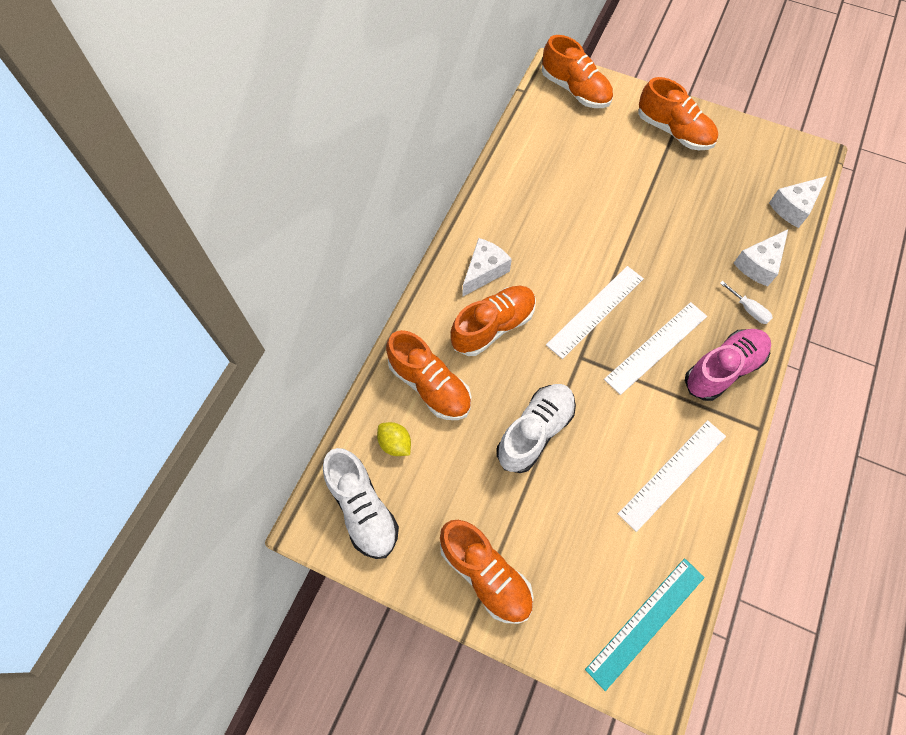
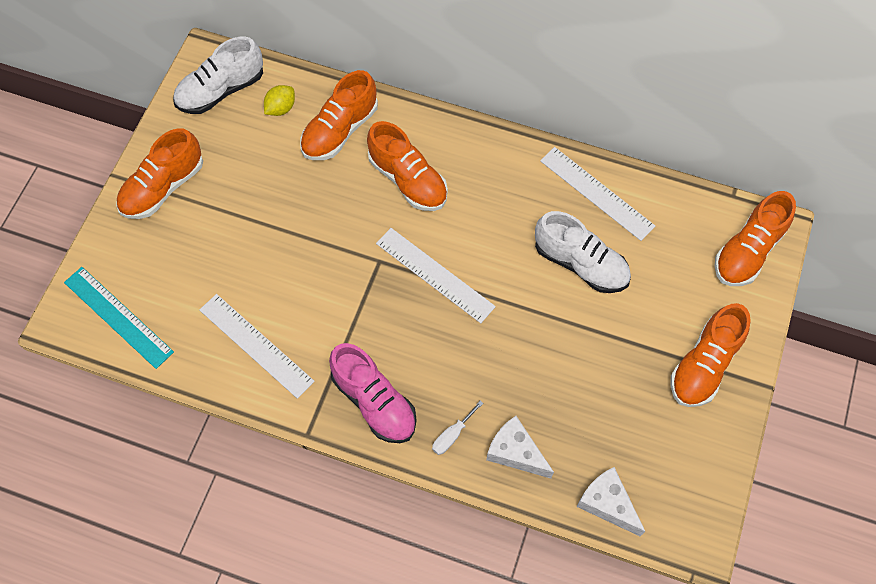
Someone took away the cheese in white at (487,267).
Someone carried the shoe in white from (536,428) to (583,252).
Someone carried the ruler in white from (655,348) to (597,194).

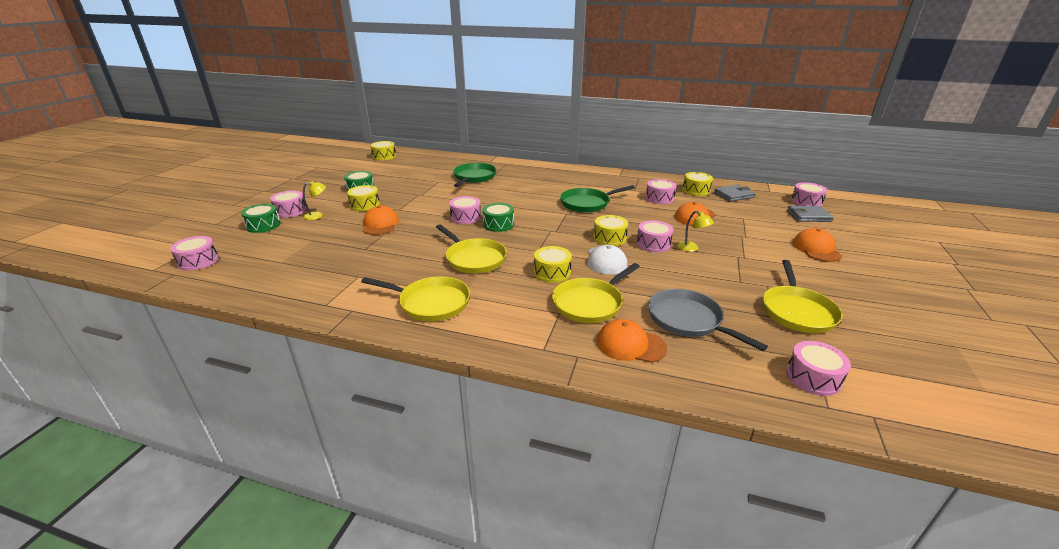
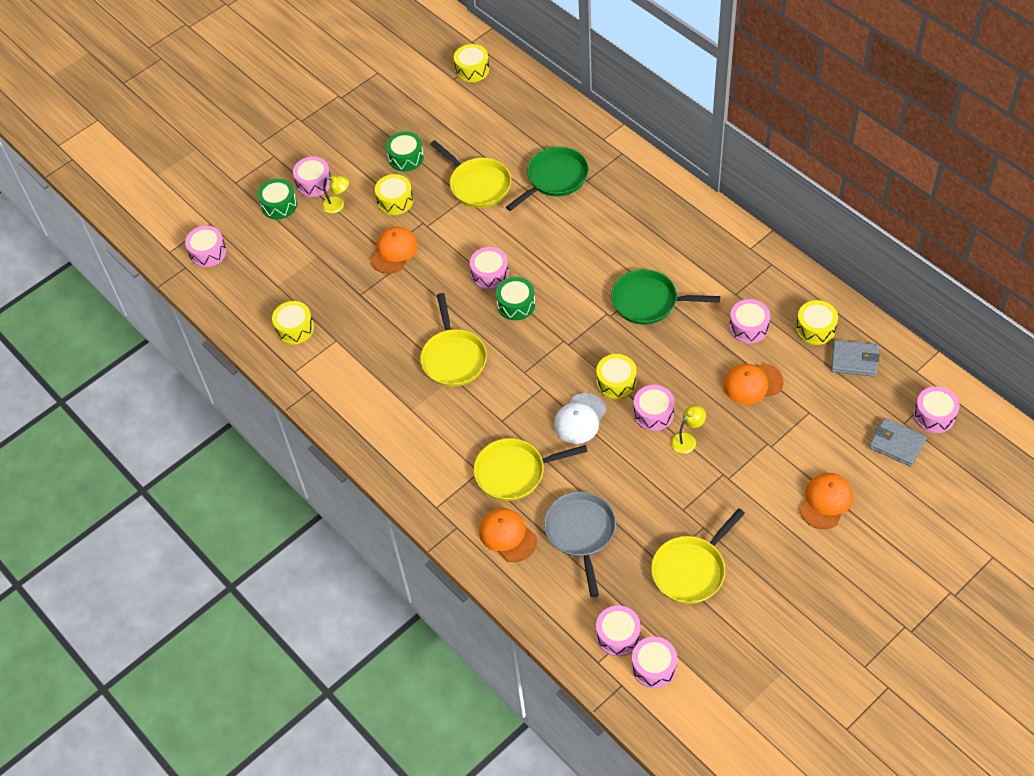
Someone put down the drum in pink at (654,662).
Someone carried the pan in yellow from (415,298) to (470,174).
Someone carried the drum in yellow from (553,264) to (293,323).
Someone rotated the lamp in yellow at (695,231) by 120 degrees counterclockwise.

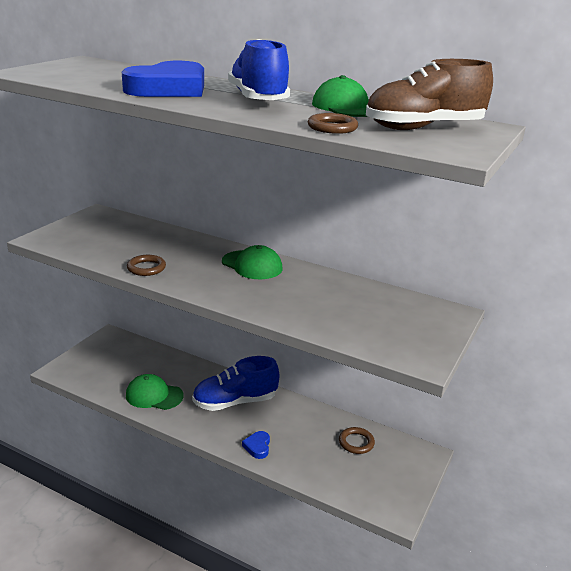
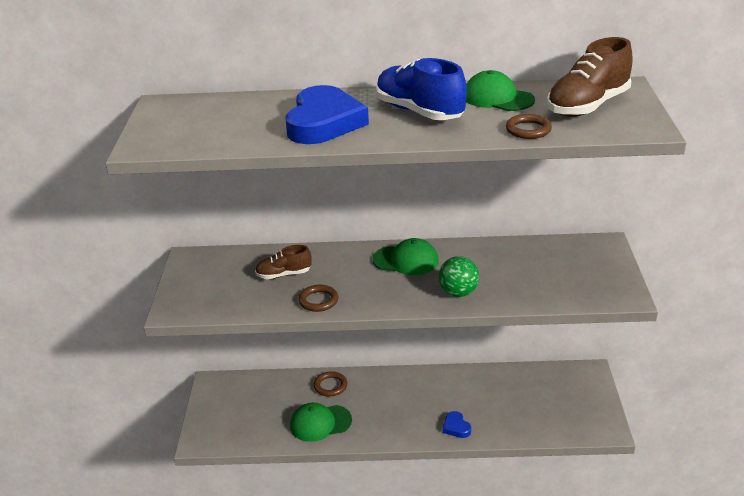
Someone took away the shoe in blue at (235,383).
Someone put down the shoe in brown at (283,262).
Someone put down the ball in green at (459,276).
Someone carried the ring in brown from (357,440) to (330,384).

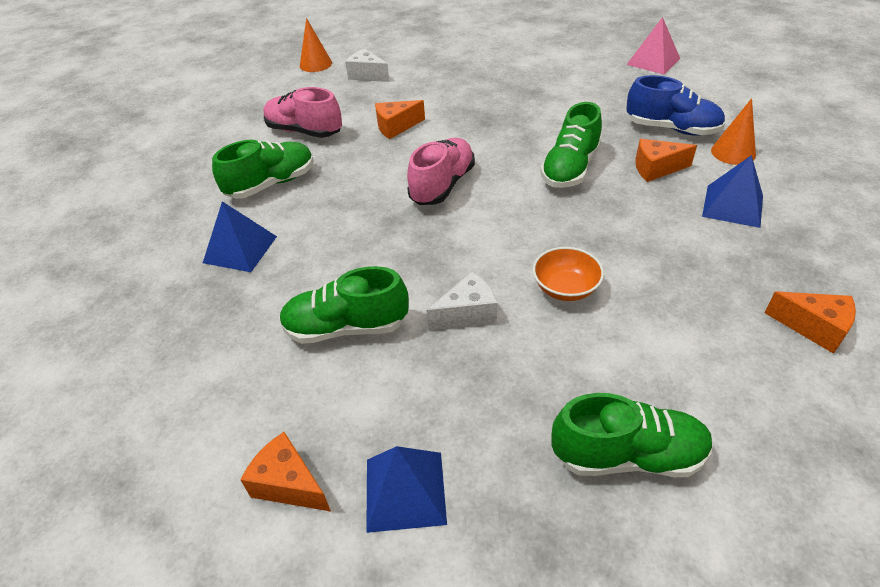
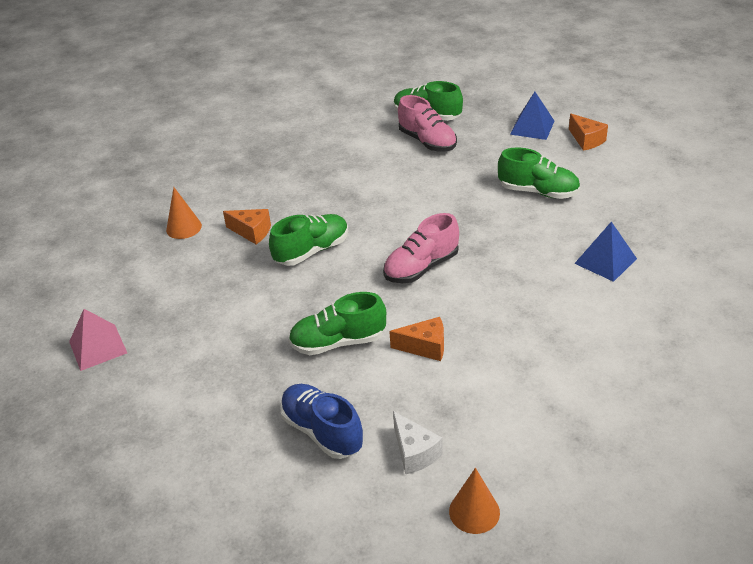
Someone took away the cheese in white at (462,301).
Someone took away the bowl in orange at (568,274).
Someone took away the pyramid in blue at (732,191).
Someone took away the cheese in orange at (810,322).
Someone carried the shoe in green from (263,169) to (337,323).
Someone carried the shoe in pink from (303,112) to (427,123).
Someone carried the shoe in blue from (675,105) to (321,421).

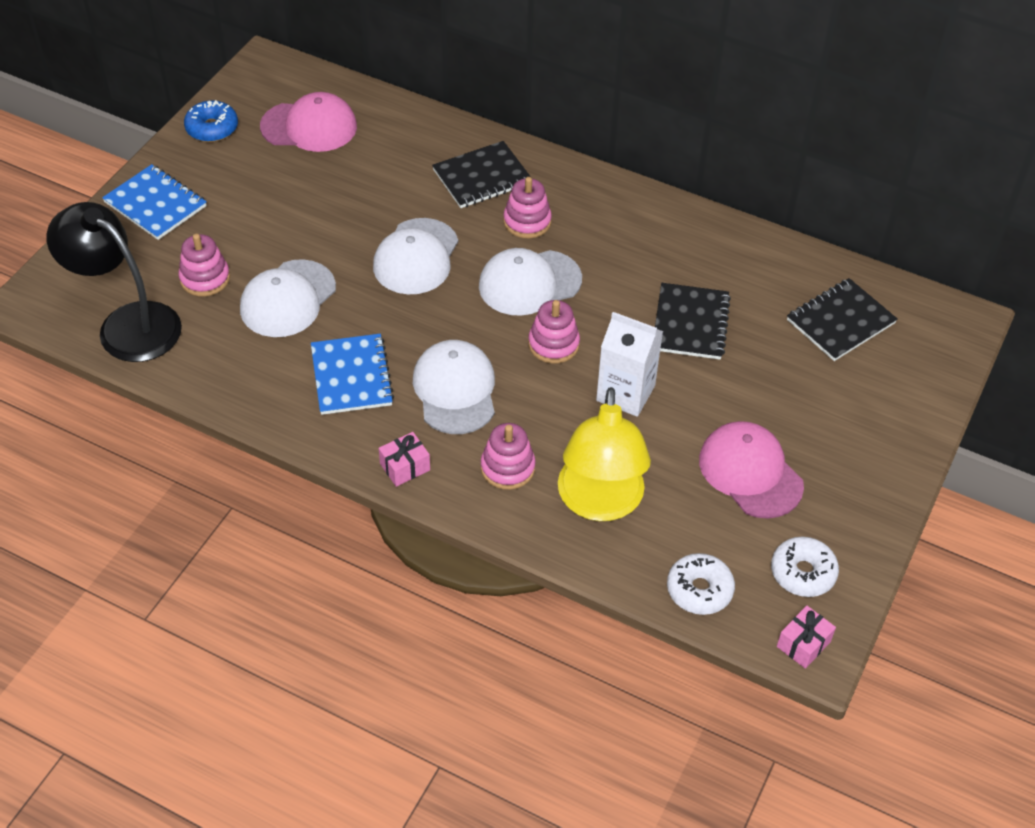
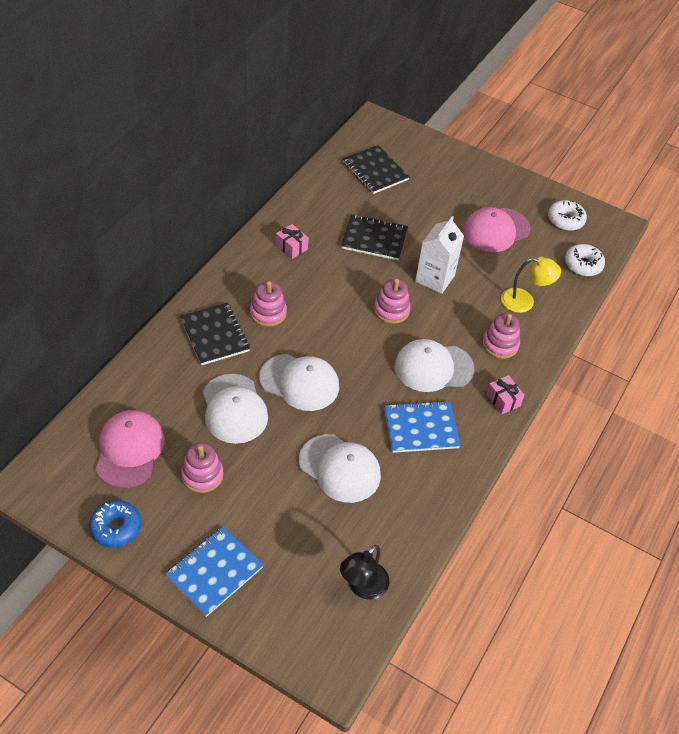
Someone carried the stacking toy in pink from (204,265) to (202,468).
Someone carried the cap in white from (530,282) to (235,409).
Someone carried the gift in pink from (806,637) to (292,241).
Someone scaled the lamp in black at (114,282) by 0.59.
Someone scaled the lamp in yellow at (604,454) by 0.59.

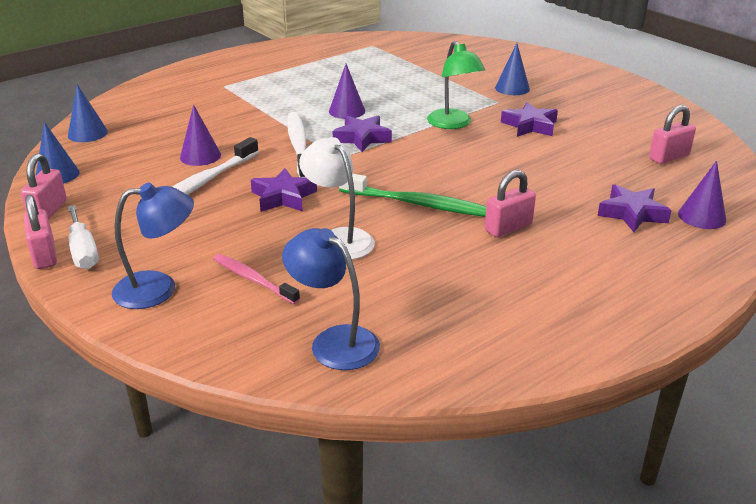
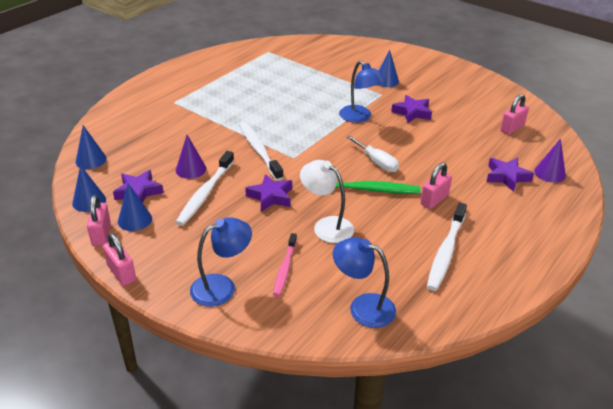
Someone took away the cone in purple at (347,91).
Someone put down the cone in blue at (135,207).
Someone put down the toothbrush in white at (447,246).
Someone carried the screwdriver in white from (83,237) to (373,154).
Someone carried the star in purple from (362,134) to (138,186).
Someone repainted the lamp in green at (456,85), which became the lamp in blue at (362,92).
Someone rotated the toothbrush in pink at (256,279) by 105 degrees counterclockwise.

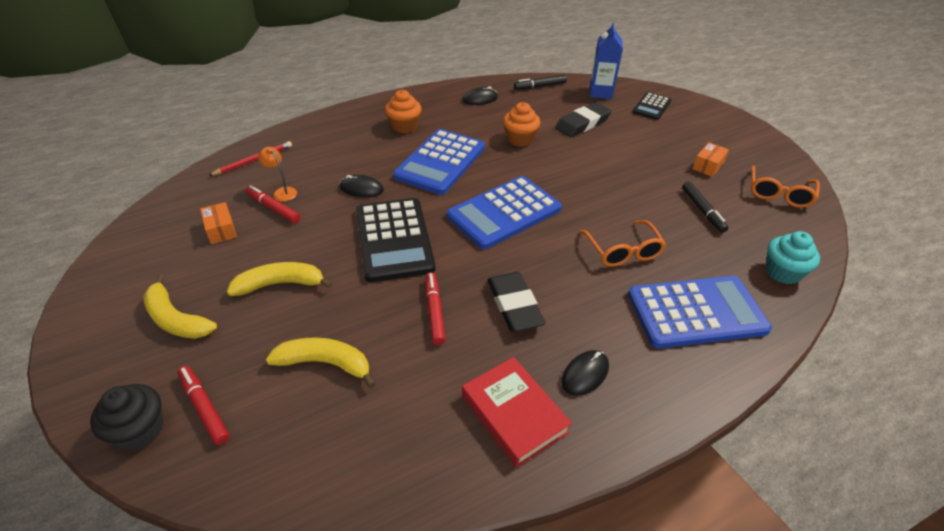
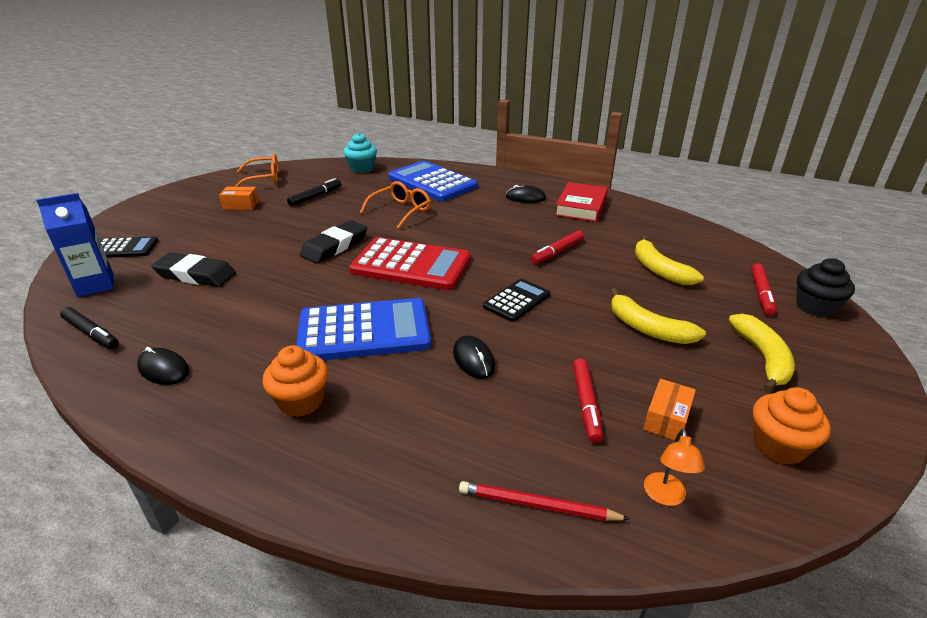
Someone carried the lamp in orange from (277,174) to (674,467).
Someone carried the eraser in black from (517,302) to (333,241).
Someone carried the cupcake in orange from (521,124) to (792,426).
Someone repainted the calculator in blue at (504,212), which became the calculator in red at (410,263).
Someone scaled the calculator in black at (395,240) by 0.54.

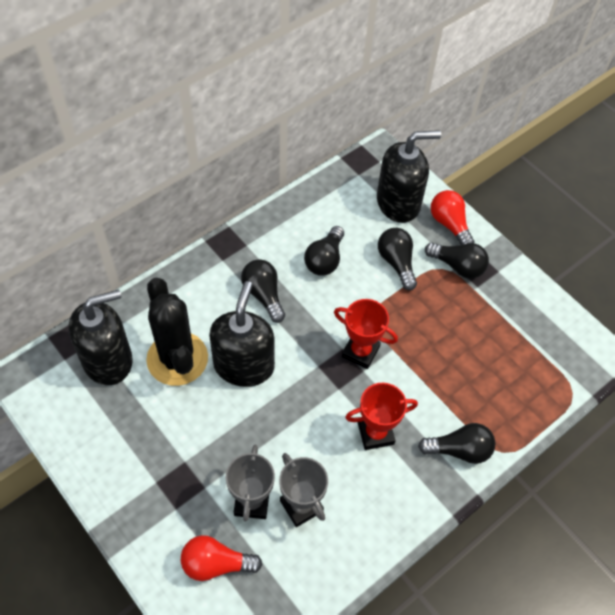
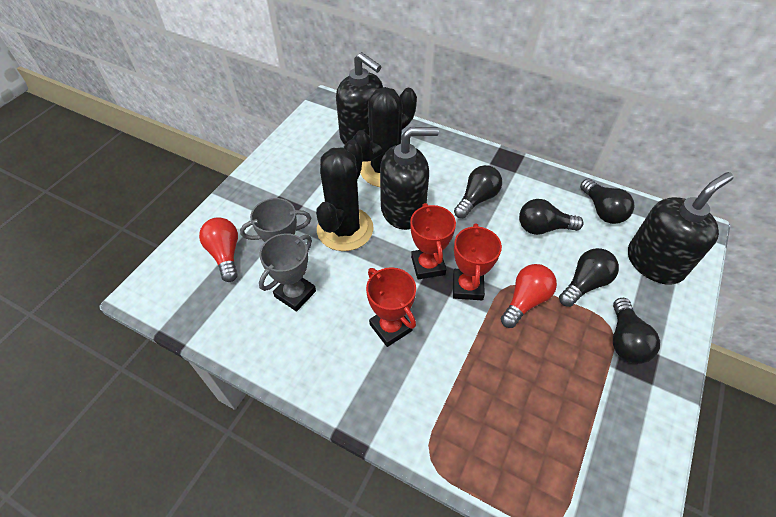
Someone put down the cactus in black at (345,195).
Someone put down the trophy in red at (433,241).
Someone carried the light bulb in black from (456,443) to (607,201).
Someone carried the light bulb in red from (453,217) to (529,296).
Someone rotated the soap dispenser in black at (409,176) by 90 degrees counterclockwise.

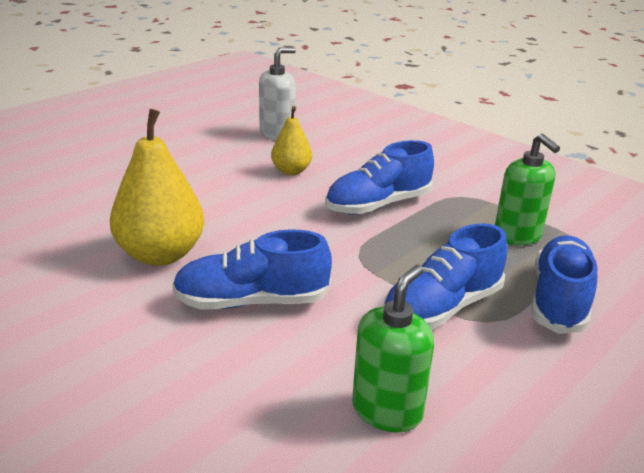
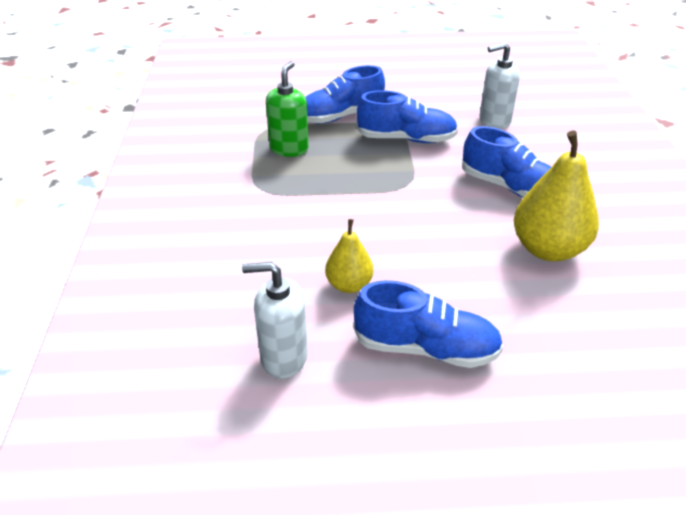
Someone carried the shoe in blue from (379,177) to (428,324).
Someone repainted the soap dispenser in green at (393,348), which became the soap dispenser in white at (499,85).

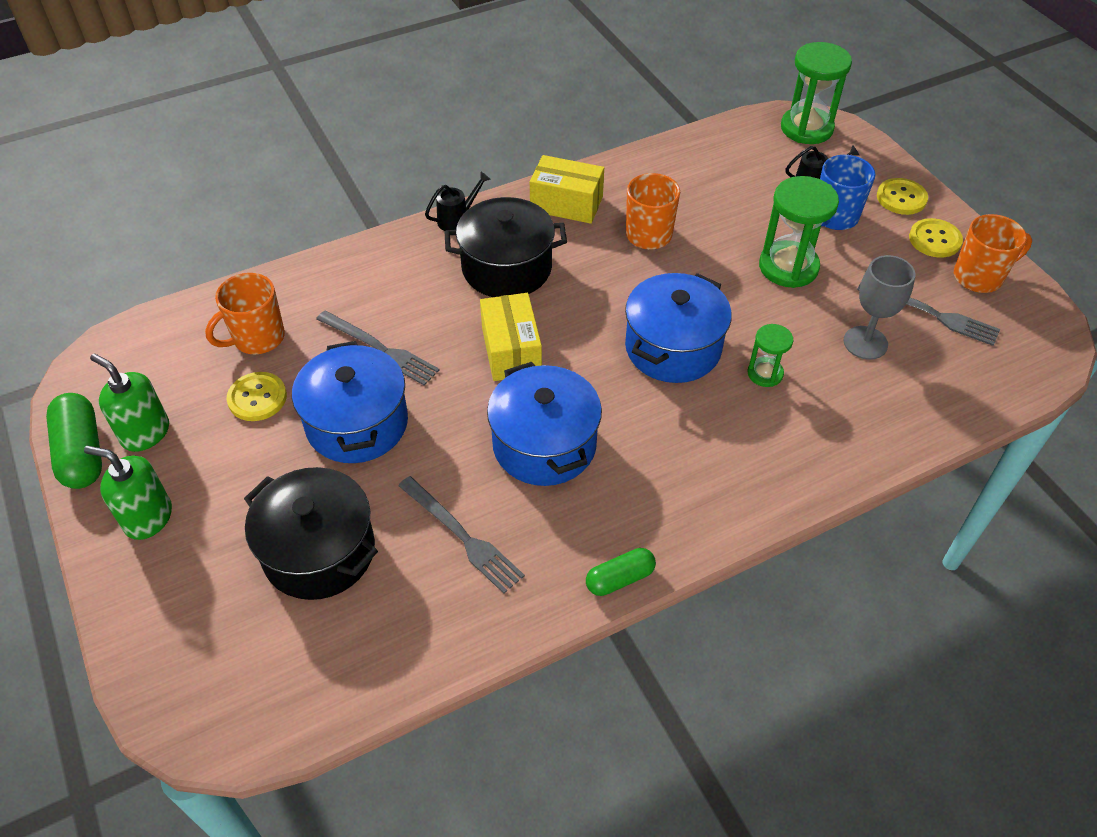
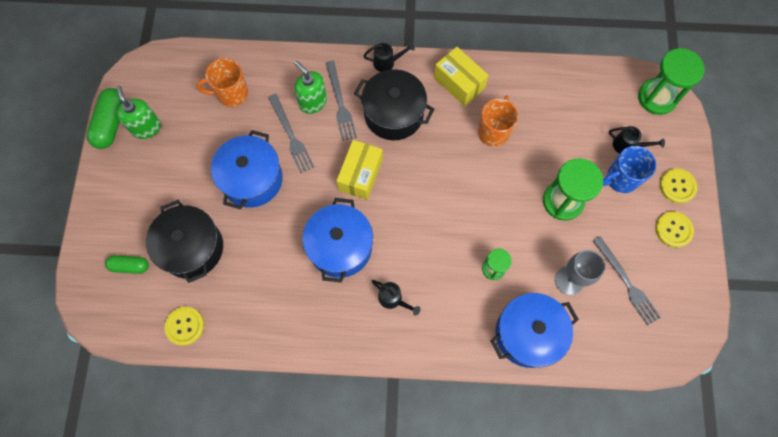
Someone took away the mug in orange at (993,253).
Someone put down the watering can in black at (395,298).
Someone carried the soap dispenser in green from (128,493) to (310,87).
Someone carried the button in yellow from (257,396) to (184,326).
Someone carried the fork in grey from (461,534) to (341,101).
Someone carried the capsule in green from (621,572) to (127,264).
Someone carried the pot in blue from (678,328) to (535,330).

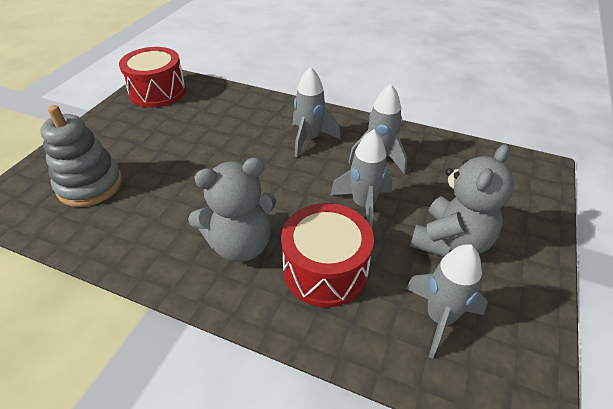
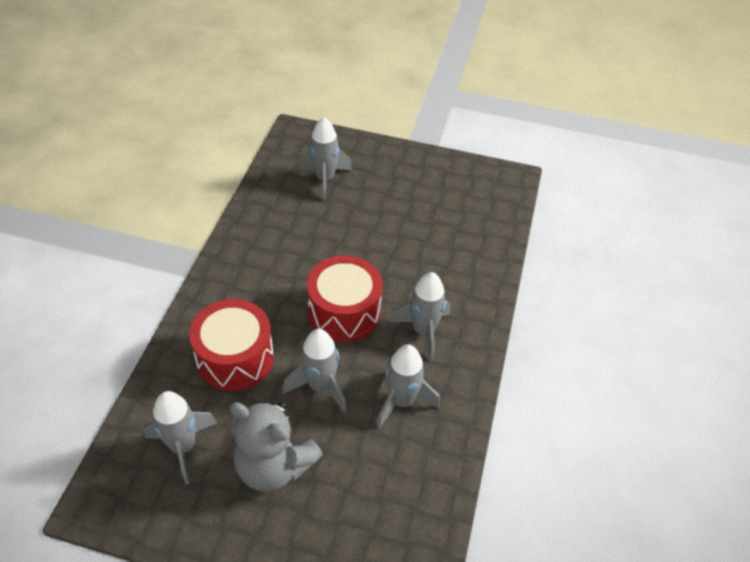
Someone took away the teddy bear in grey at (232,209).
Someone carried the drum in red from (152,77) to (345,298).
Someone swapped the stacking toy in grey at (81,156) for the rocket in grey at (325,159).

